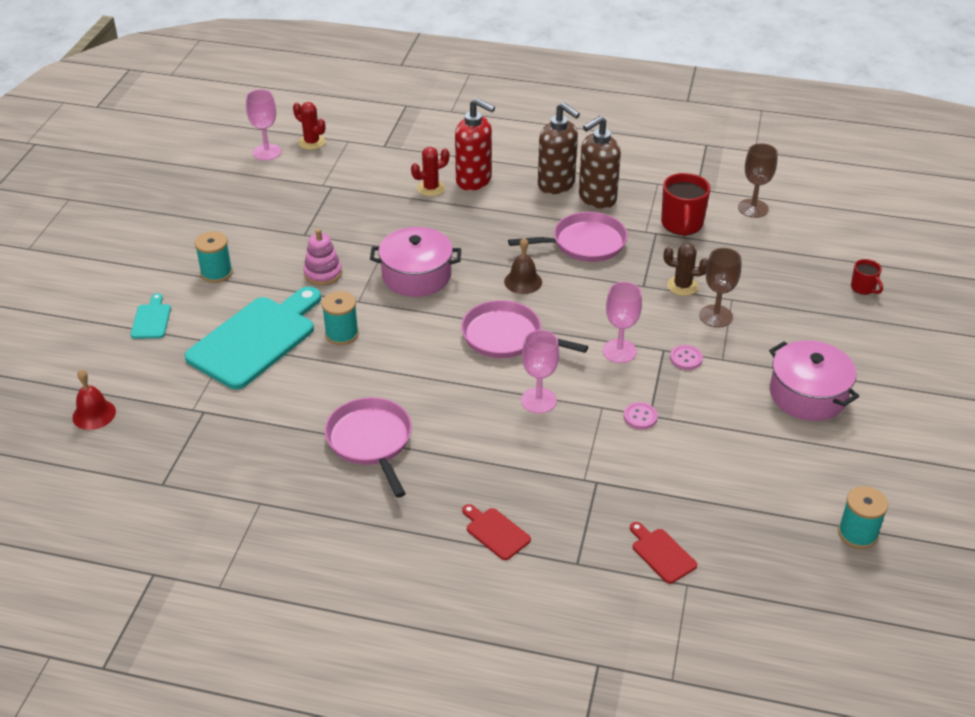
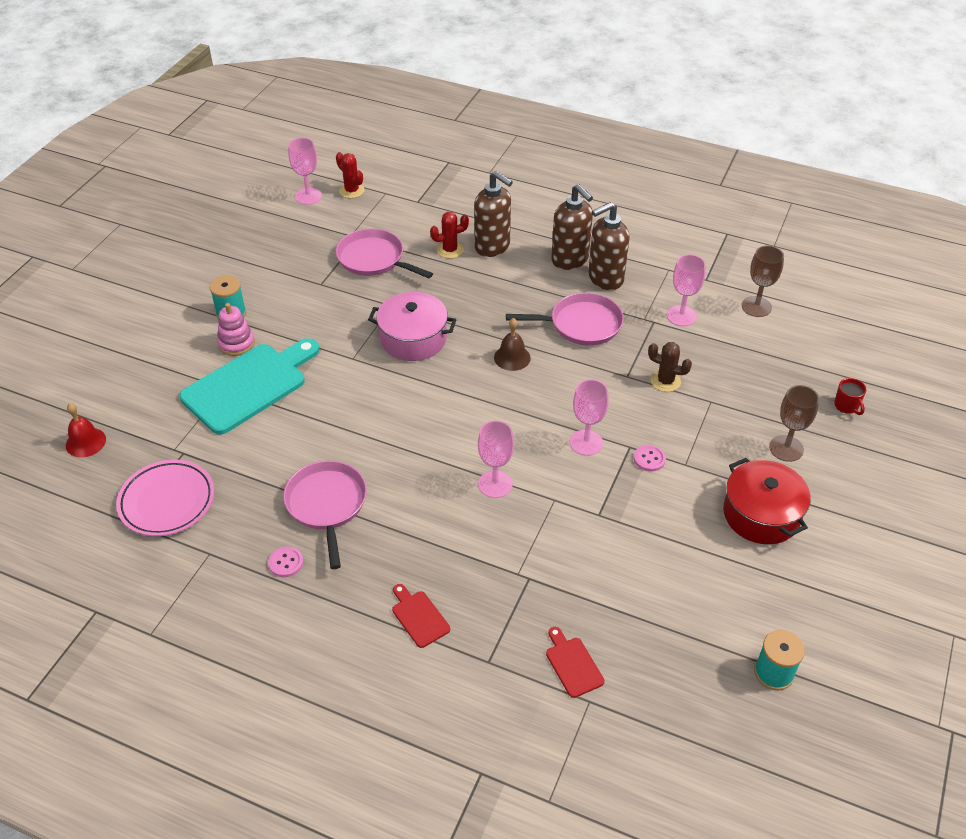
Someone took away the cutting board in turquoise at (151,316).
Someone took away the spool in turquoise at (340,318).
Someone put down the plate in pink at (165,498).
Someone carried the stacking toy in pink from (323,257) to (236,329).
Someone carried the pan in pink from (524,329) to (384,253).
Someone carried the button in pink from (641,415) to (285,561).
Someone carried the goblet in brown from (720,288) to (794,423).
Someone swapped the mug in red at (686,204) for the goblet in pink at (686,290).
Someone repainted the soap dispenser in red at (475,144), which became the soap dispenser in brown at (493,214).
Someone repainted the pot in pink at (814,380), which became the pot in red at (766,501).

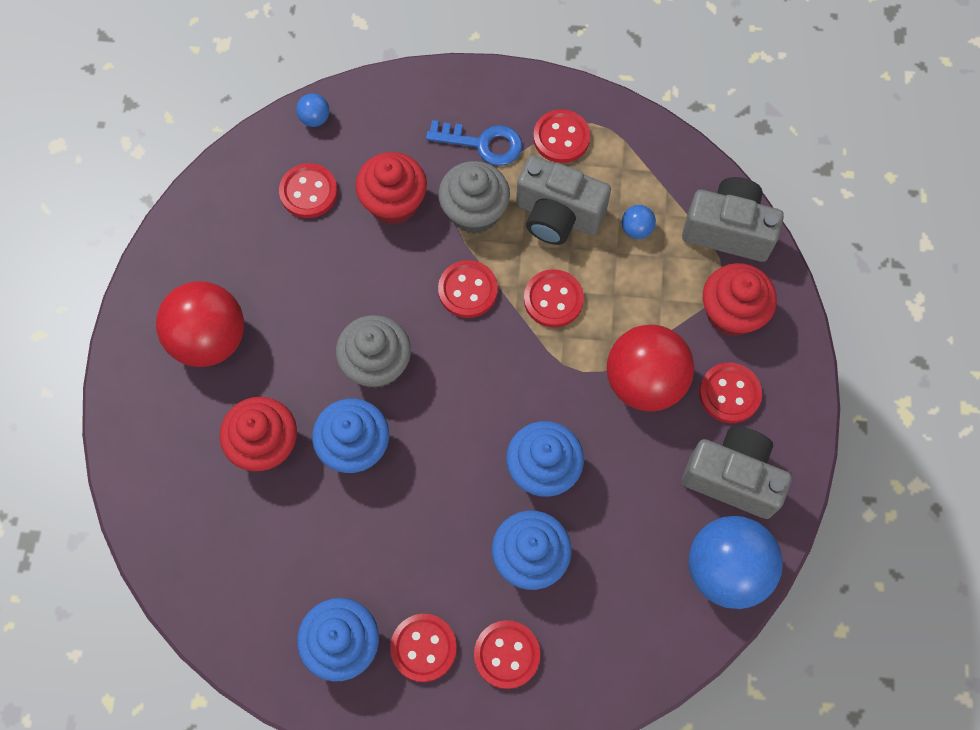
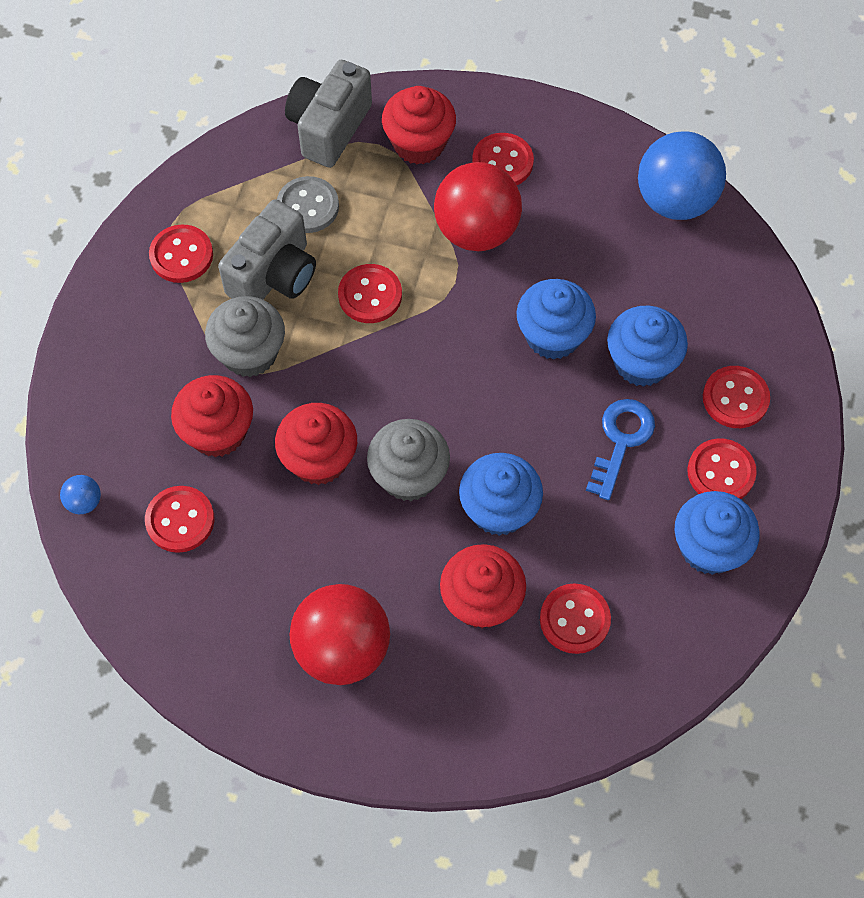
Someone took away the camera in grey at (737,473).
Someone put down the cupcake in red at (316,444).
Someone carried the key in blue from (474,143) to (620,449).
Someone carried the button in red from (468,289) to (575,619).
Someone swapped the ball in blue at (639,222) for the button in grey at (308,204).

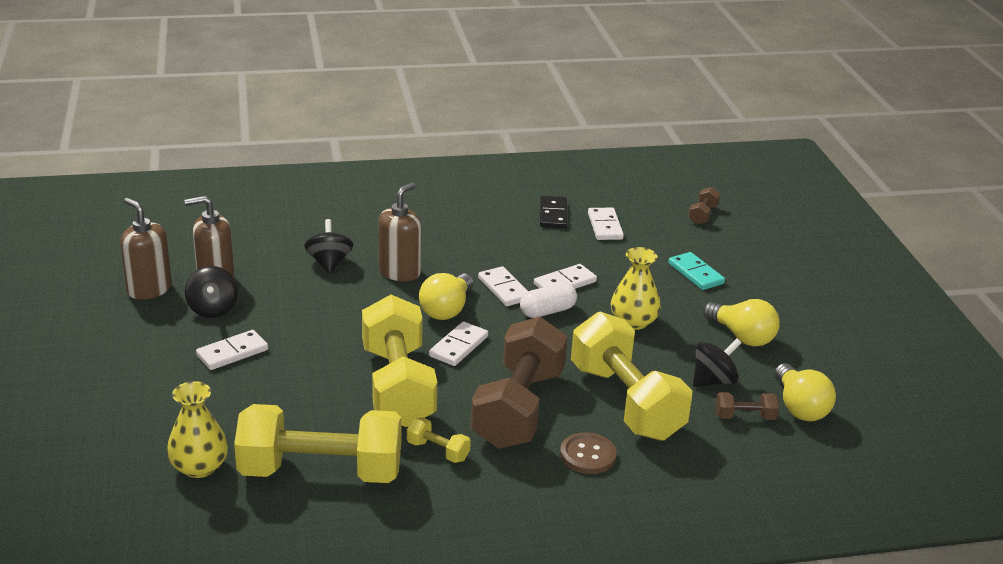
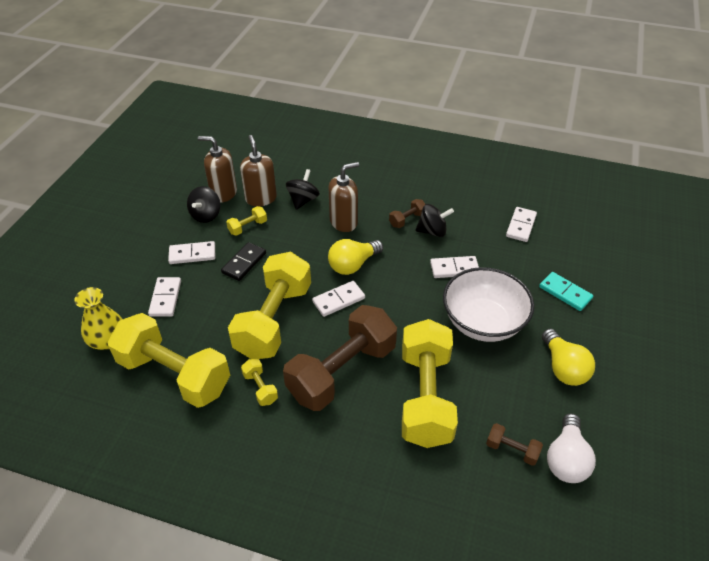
Someone took away the capsule in white at (548,300).
Someone took away the button in brown at (588,453).
Someone put down the dumbbell in yellow at (246,221).
Someone carried the soap dispenser in brown from (146,249) to (258,170).
Someone carried the domino in white from (503,286) to (164,297).
Someone carried the domino in black from (553,212) to (243,261).
Someone carried the dumbbell in brown from (704,206) to (407,213).
Someone carried the spinning top in black from (717,362) to (434,220).
Someone swapped the vase in yellow at (636,288) for the bowl in white at (488,304).
Someone repainted the light bulb in yellow at (805,392), which became the light bulb in white at (571,448).
Someone rotated the domino in turquoise at (696,271) by 45 degrees counterclockwise.

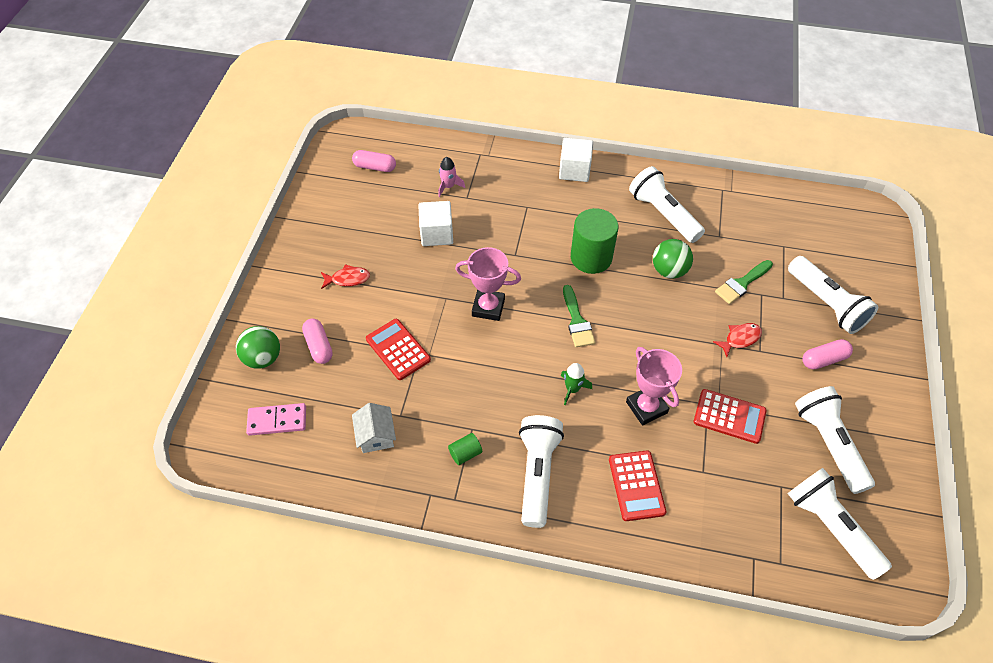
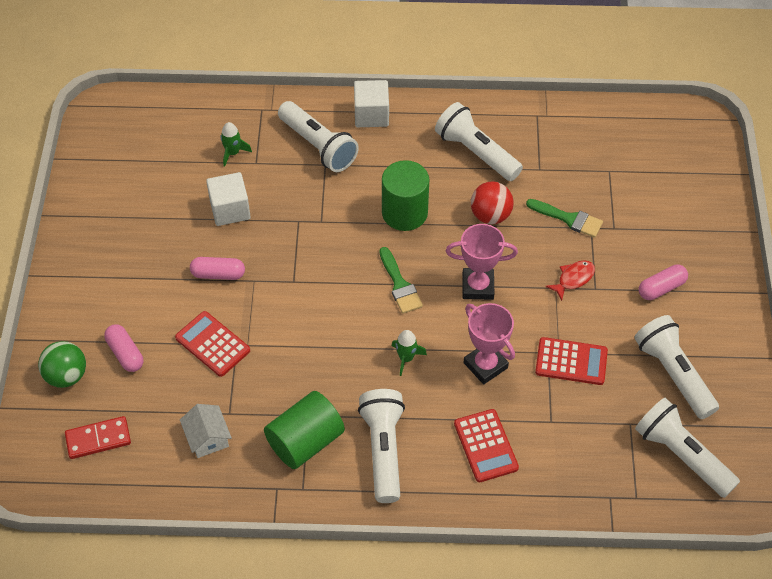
Someone took away the fish in red at (345,276).
Someone carried the capsule in pink from (374,161) to (217,268).
Someone carried the trophy in pink from (488,284) to (482,262).
Someone carried the flashlight in white from (833,295) to (318,136).
Someone repainted the domino in pink at (276,419), which became the domino in red at (98,437).
Someone repainted the rocket in pink at (451,177), which became the rocket in green at (236,144).
Someone repainted the ball in green at (673,259), which became the ball in red at (492,202).
Someone rotated the brush in green at (744,282) by 105 degrees counterclockwise.
Someone scaled the cylinder in green at (465,449) by 2.20.

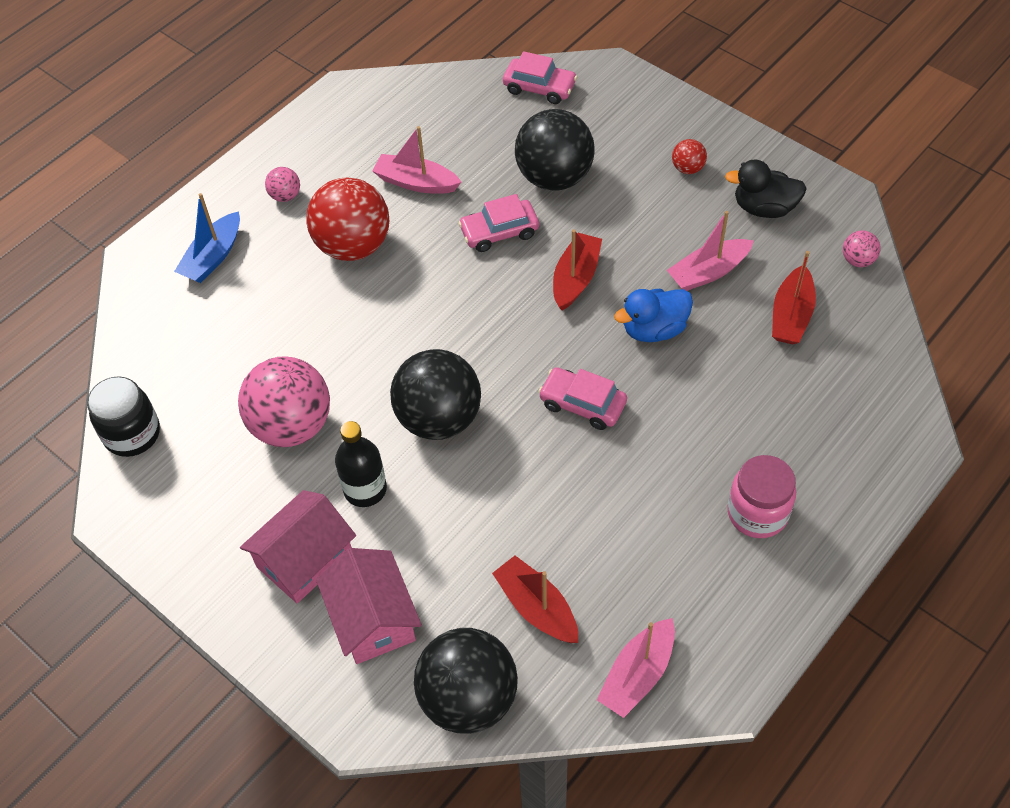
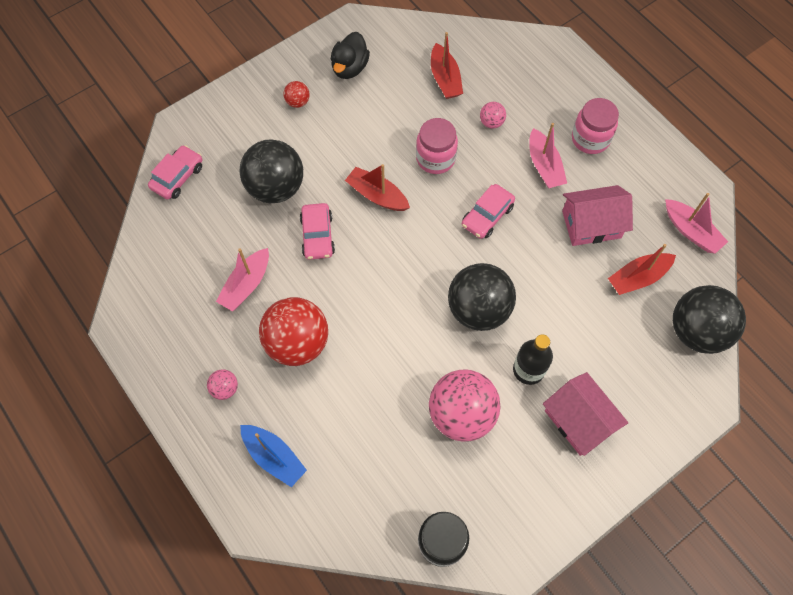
Someone carried the house in pink from (369,606) to (597,215).
Someone carried the boat in pink from (710,251) to (548,155).
Someone carried the ball in pink from (862,248) to (493,115).
Someone swapped the duck in blue at (653,315) for the jar in pink at (437,146).
Someone rotated the boat in red at (794,297) by 45 degrees clockwise.

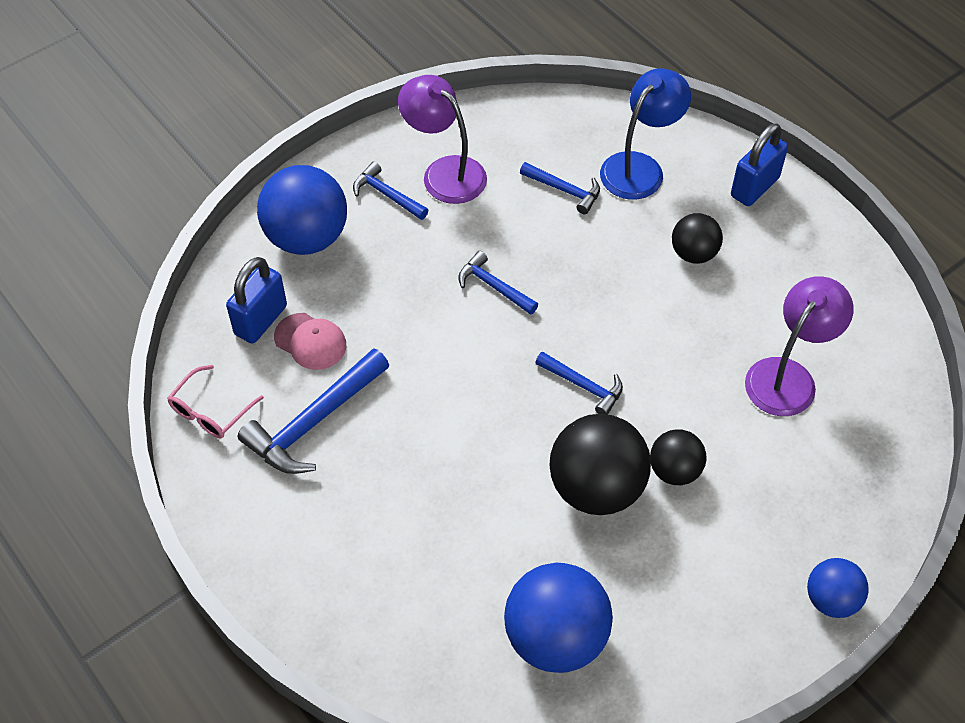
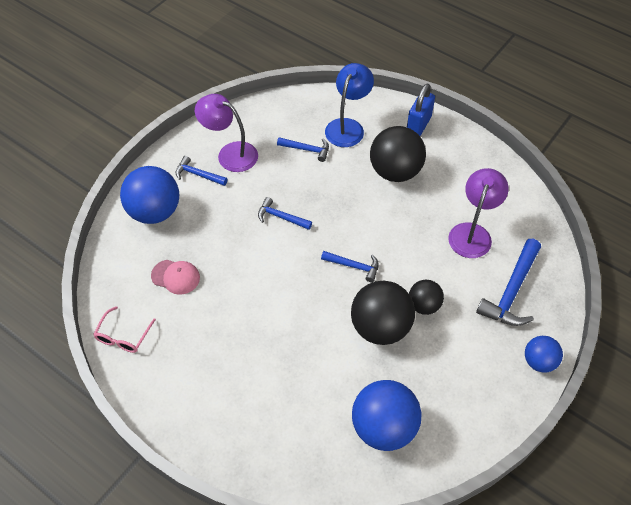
Someone took away the padlock in blue at (256,300).
Someone carried the hammer in blue from (313,411) to (508,282).
Someone scaled the ball in black at (697,238) by 1.77.

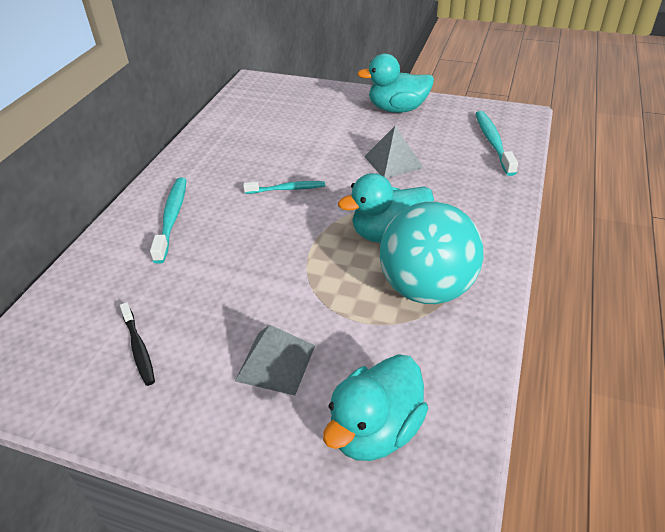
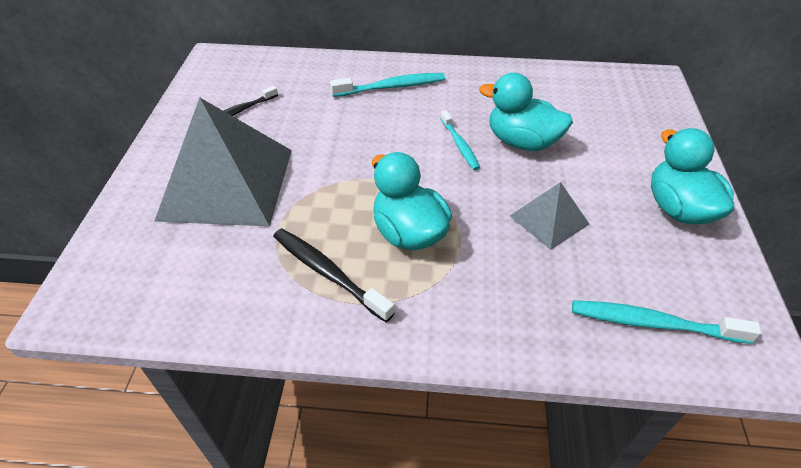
Someone carried the duck in turquoise from (375,407) to (526,112).
Someone swapped the ball in turquoise at (431,253) for the toothbrush in black at (334,275).
Someone rotated the toothbrush in turquoise at (496,143) by 150 degrees counterclockwise.
Someone scaled the pyramid in grey at (275,360) by 2.09.

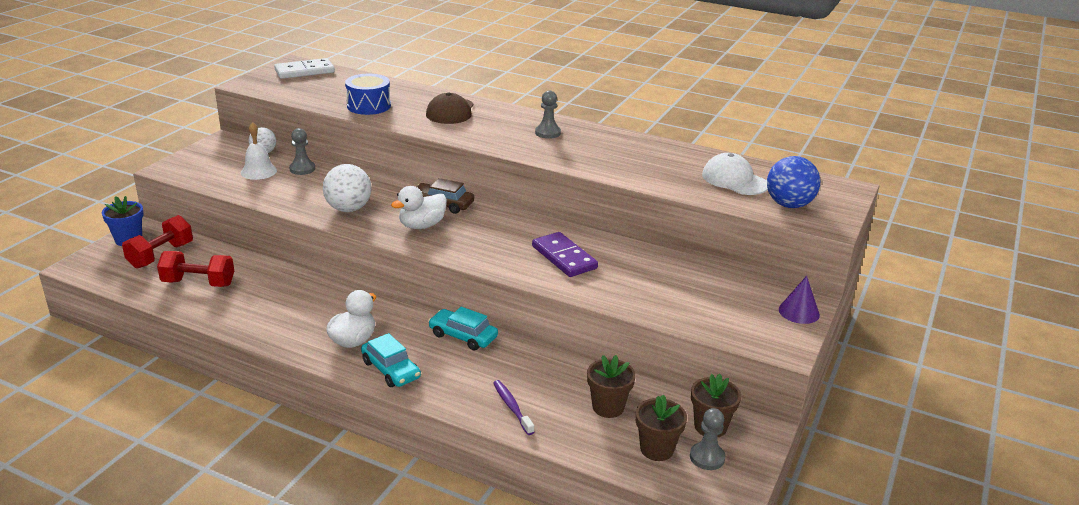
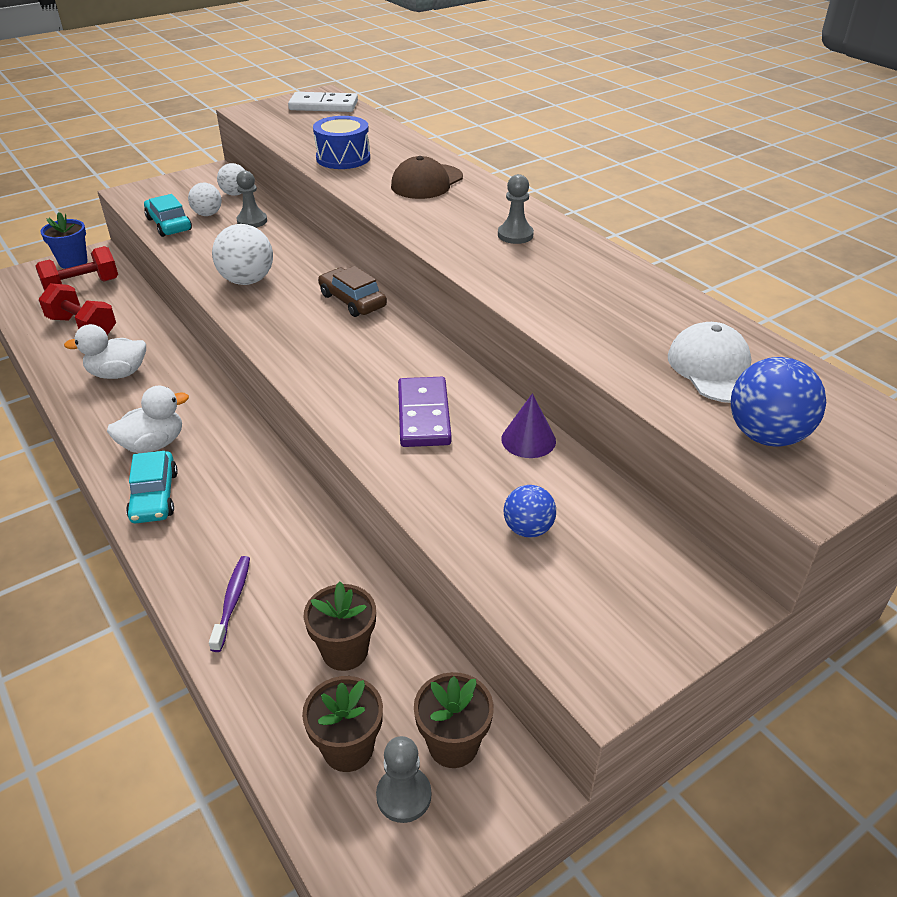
Someone put down the ball in blue at (530,511).
Someone carried the duck in white from (419,207) to (105,351).
Someone carried the car in turquoise from (463,329) to (168,215).
Someone carried the cone in purple from (799,300) to (528,425).
Someone swapped the bell in white at (259,151) for the ball in white at (205,199).

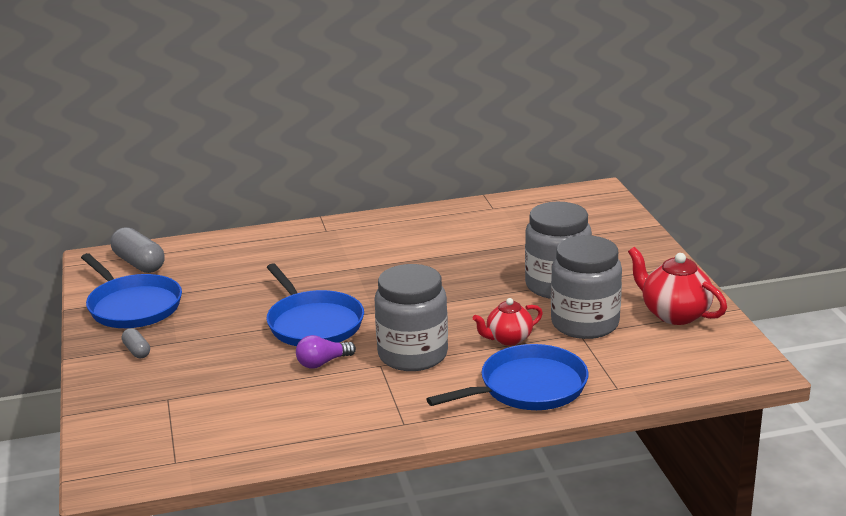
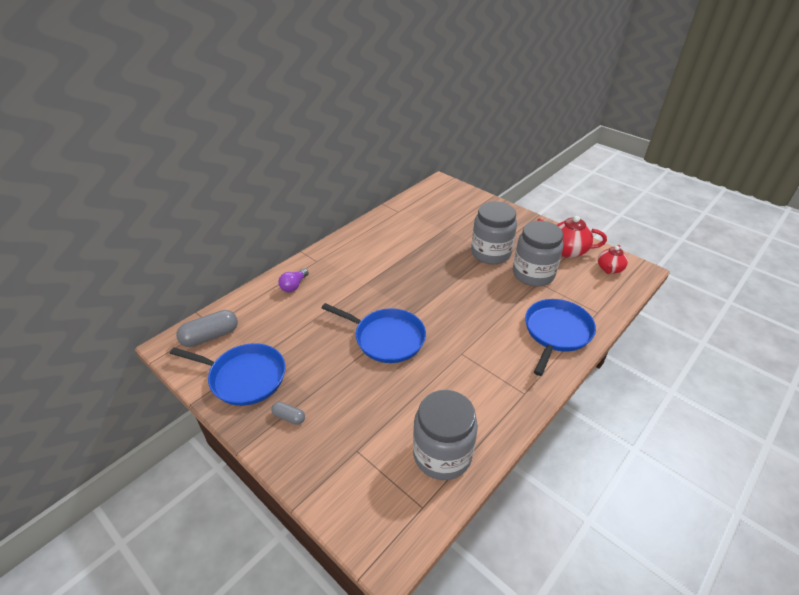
Someone carried the light bulb in purple from (326,352) to (293,280).
Someone carried the jar in grey from (411,317) to (445,435).
Someone carried the teapot in red from (508,322) to (613,259).
Someone rotated the capsule in grey at (138,250) by 45 degrees counterclockwise.

